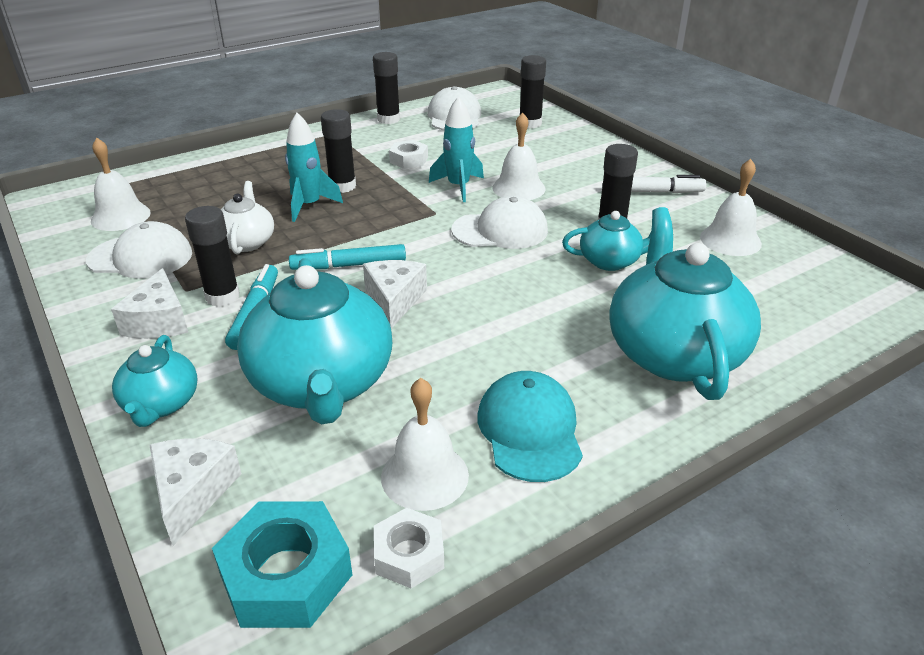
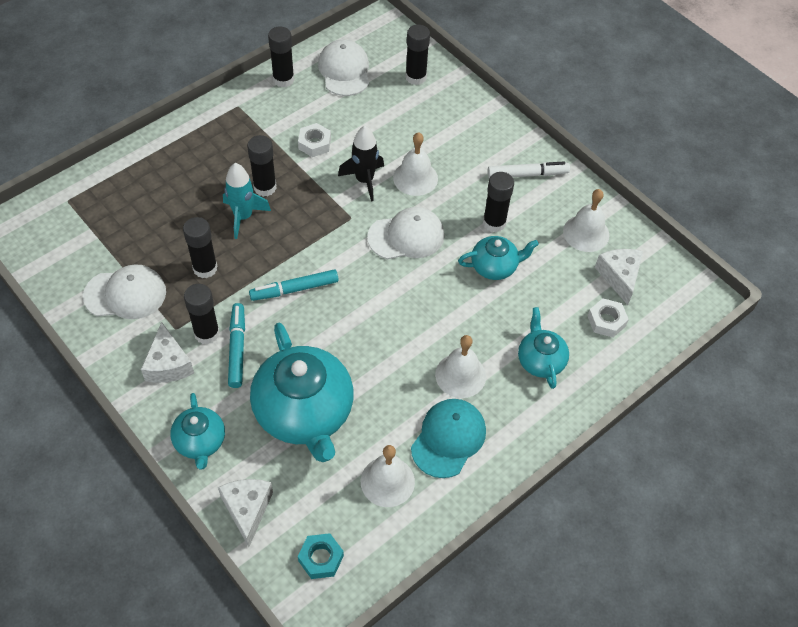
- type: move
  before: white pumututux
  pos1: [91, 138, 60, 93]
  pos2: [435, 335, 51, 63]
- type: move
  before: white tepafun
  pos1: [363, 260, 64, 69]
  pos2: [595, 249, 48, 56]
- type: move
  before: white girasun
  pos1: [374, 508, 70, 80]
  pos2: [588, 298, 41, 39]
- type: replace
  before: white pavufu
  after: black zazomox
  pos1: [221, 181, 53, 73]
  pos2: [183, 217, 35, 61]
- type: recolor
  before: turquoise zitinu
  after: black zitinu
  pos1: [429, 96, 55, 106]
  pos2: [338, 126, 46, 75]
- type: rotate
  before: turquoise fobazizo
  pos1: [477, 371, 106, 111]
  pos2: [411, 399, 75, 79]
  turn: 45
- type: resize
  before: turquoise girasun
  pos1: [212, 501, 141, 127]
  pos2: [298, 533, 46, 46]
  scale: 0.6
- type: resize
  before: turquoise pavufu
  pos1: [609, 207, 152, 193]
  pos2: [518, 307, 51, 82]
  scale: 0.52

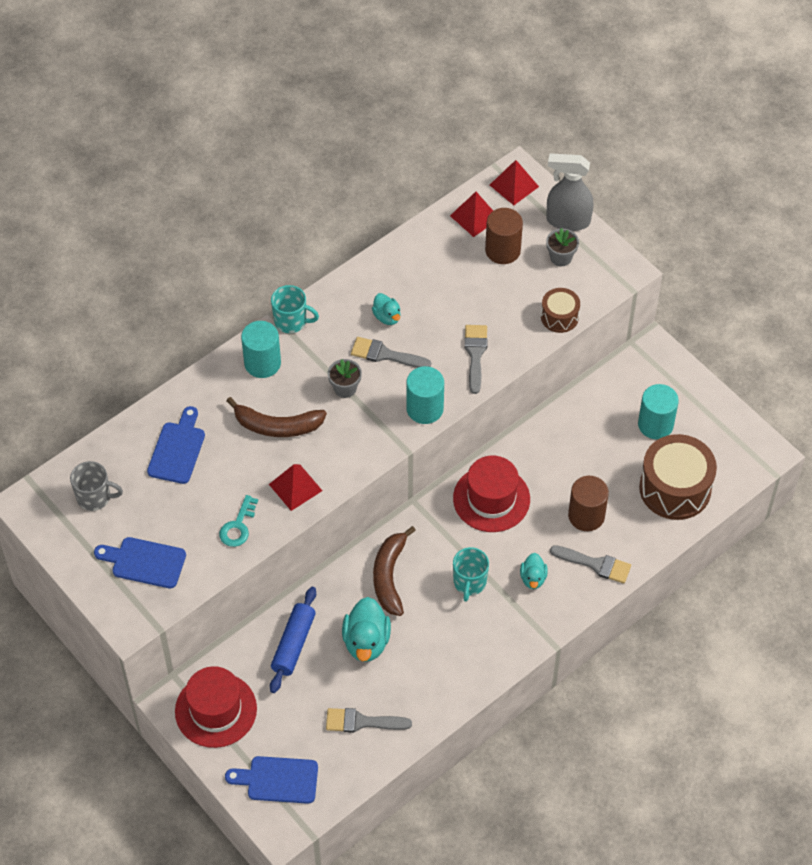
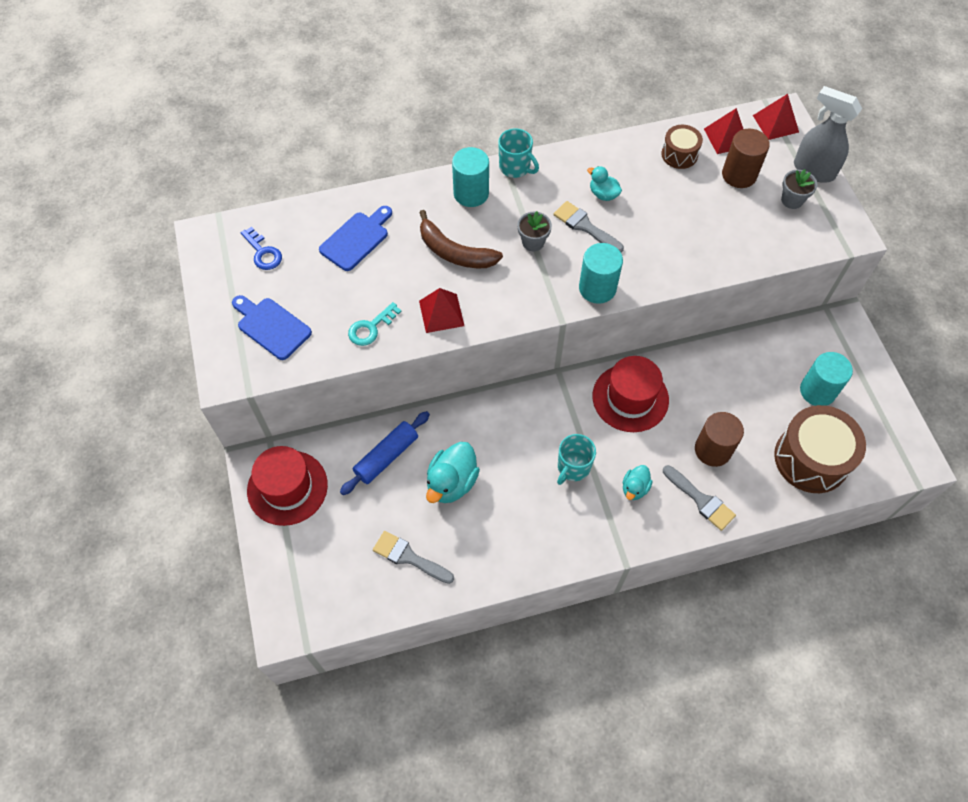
- type: delete
  before: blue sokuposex
  pos1: [225, 756, 93, 48]
- type: delete
  before: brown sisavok
  pos1: [373, 526, 43, 90]
- type: delete
  before: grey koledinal
  pos1: [464, 325, 24, 69]
- type: move
  before: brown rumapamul
  pos1: [541, 288, 39, 45]
  pos2: [661, 125, 42, 44]
- type: replace
  before: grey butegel
  after: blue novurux
  pos1: [70, 461, 53, 50]
  pos2: [241, 227, 41, 43]
- type: rotate
  before: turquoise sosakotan
  pos1: [372, 293, 28, 32]
  pos2: [587, 166, 35, 35]
  turn: 135

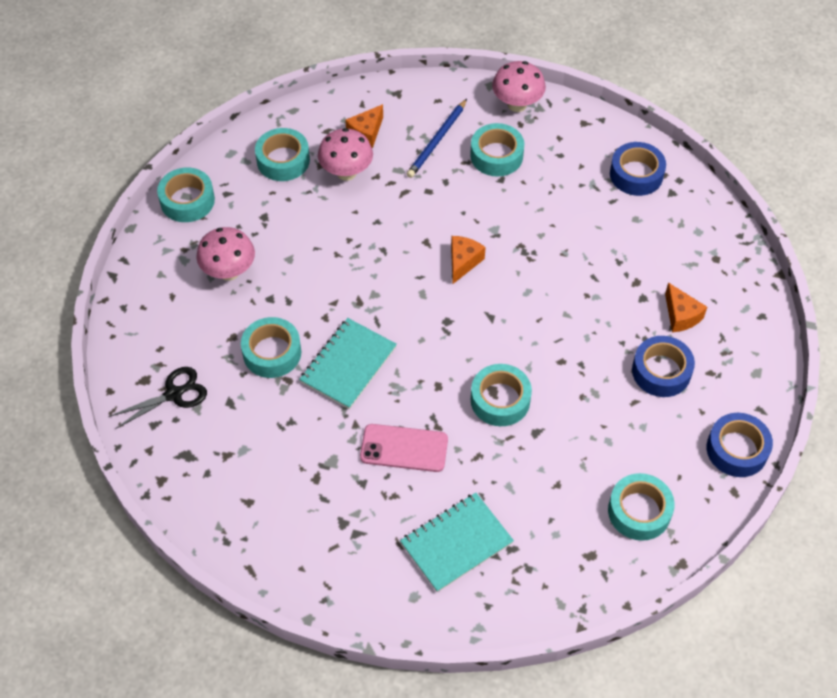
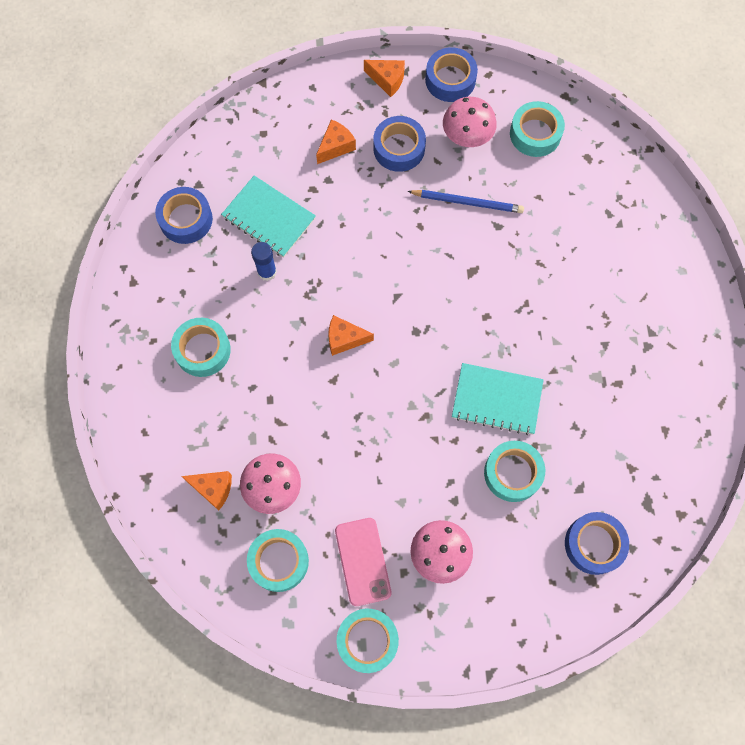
- type: delete
  before: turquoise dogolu
  pos1: [471, 364, 61, 62]
- type: insert
  after: blue zazomox
  pos2: [251, 242, 26, 39]
- type: insert
  after: orange tepafun
  pos2: [364, 60, 41, 37]
- type: move
  before: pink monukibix
  pos1: [360, 424, 88, 48]
  pos2: [335, 518, 57, 88]
- type: move
  before: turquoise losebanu
  pos1: [400, 493, 114, 99]
  pos2: [221, 176, 95, 82]
- type: move
  before: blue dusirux
  pos1: [407, 99, 60, 79]
  pos2: [407, 190, 117, 23]
- type: move
  before: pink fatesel
  pos1: [492, 61, 54, 51]
  pos2: [443, 97, 54, 50]
- type: replace
  before: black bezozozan
  after: blue dogolu
  pos1: [109, 367, 98, 62]
  pos2: [565, 512, 64, 63]

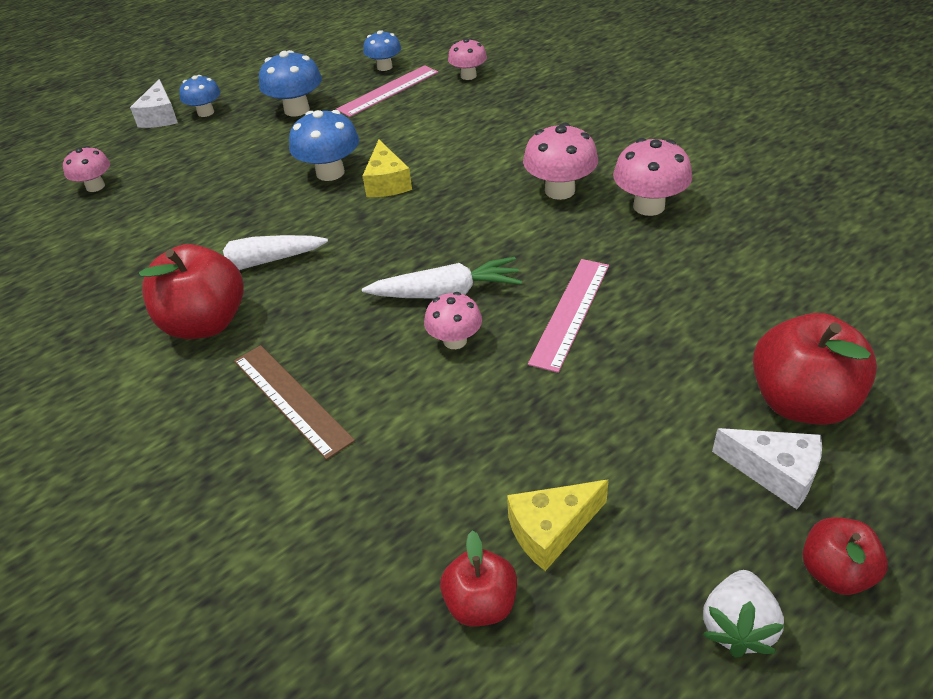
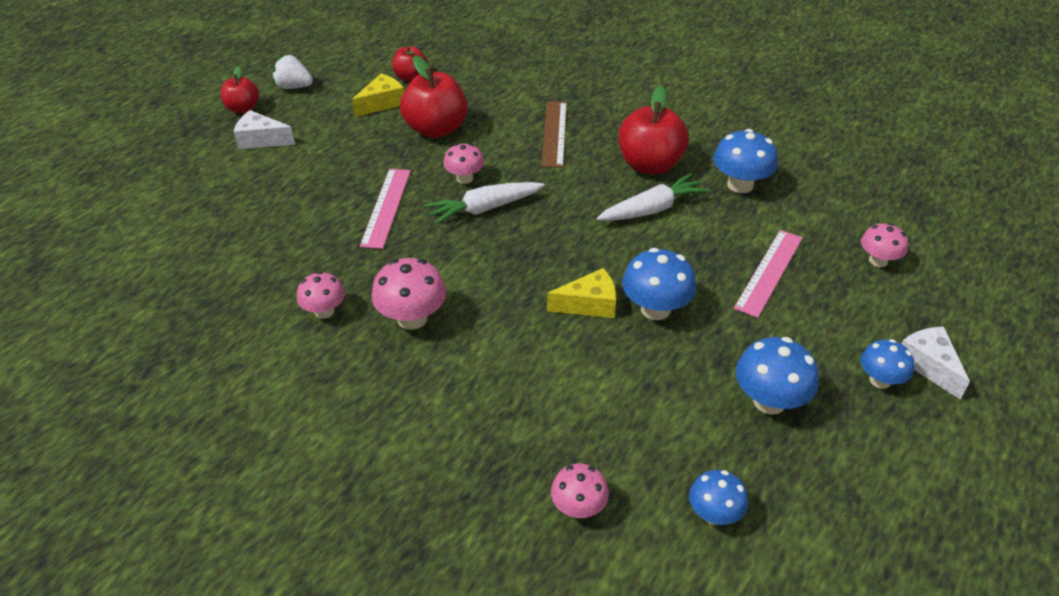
- type: insert
  after: blue fatesel
  pos2: [713, 129, 65, 64]
- type: move
  before: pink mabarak
  pos1: [336, 65, 102, 52]
  pos2: [734, 230, 69, 88]
- type: move
  before: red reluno
  pos1: [753, 313, 124, 112]
  pos2: [400, 55, 68, 83]
- type: rotate
  before: brown mabarak
  pos1: [234, 345, 121, 115]
  pos2: [542, 101, 25, 67]
  turn: 60
- type: rotate
  before: yellow tepafun
  pos1: [363, 139, 49, 58]
  pos2: [547, 268, 69, 50]
  turn: 105
- type: rotate
  before: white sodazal
  pos1: [702, 570, 82, 88]
  pos2: [272, 55, 41, 34]
  turn: -75
- type: resize
  before: pink fatesel
  pos1: [613, 138, 79, 78]
  pos2: [297, 271, 48, 48]
  scale: 0.65

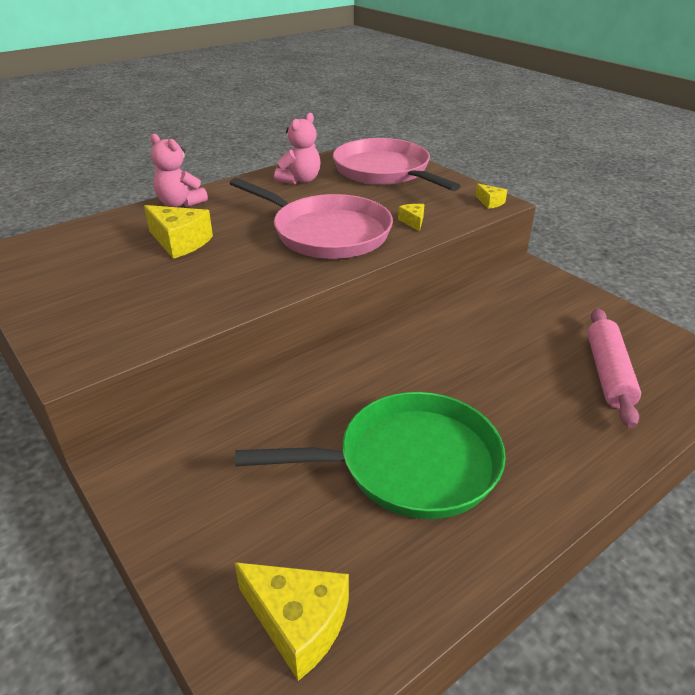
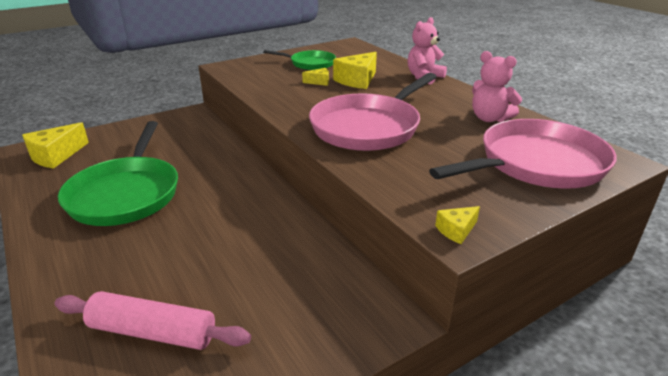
- type: insert
  after: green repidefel
  pos2: [263, 50, 73, 20]
- type: move
  before: yellow tepafun
  pos1: [398, 204, 26, 28]
  pos2: [302, 68, 27, 18]

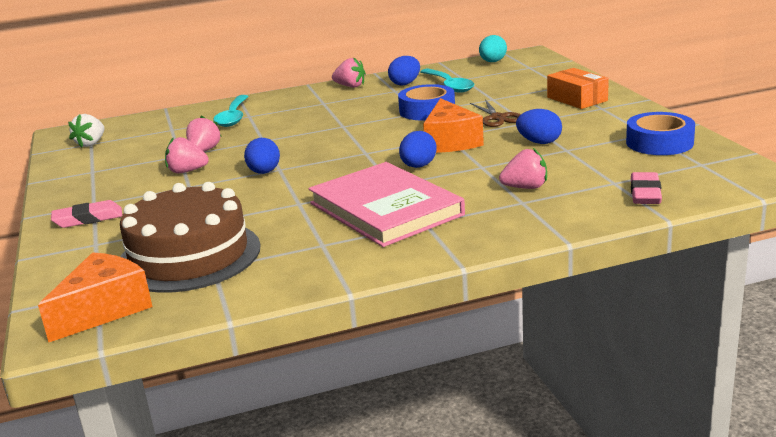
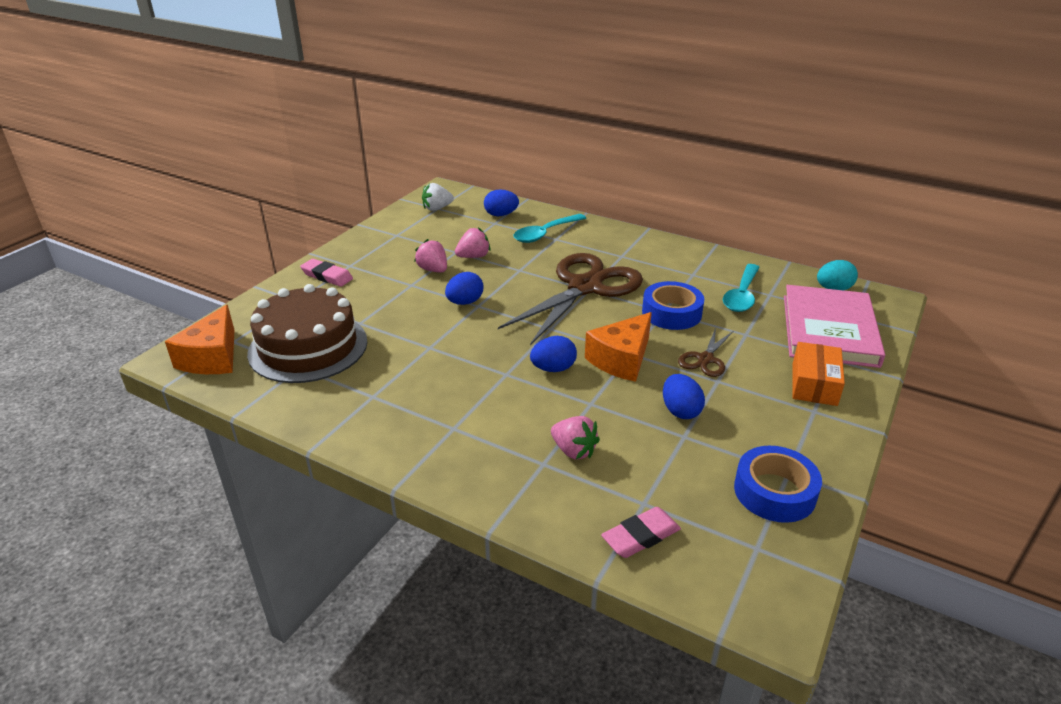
- type: delete
  before: pink sodazal
  pos1: [332, 57, 34, 30]
- type: insert
  after: brown bezozozan
  pos2: [498, 253, 145, 92]
- type: move
  before: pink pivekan
  pos1: [308, 162, 157, 85]
  pos2: [784, 285, 101, 83]
- type: move
  before: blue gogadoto
  pos1: [388, 56, 32, 29]
  pos2: [484, 190, 35, 26]
- type: rotate
  before: orange tepafun
  pos1: [38, 252, 114, 90]
  pos2: [165, 305, 69, 69]
  turn: 105

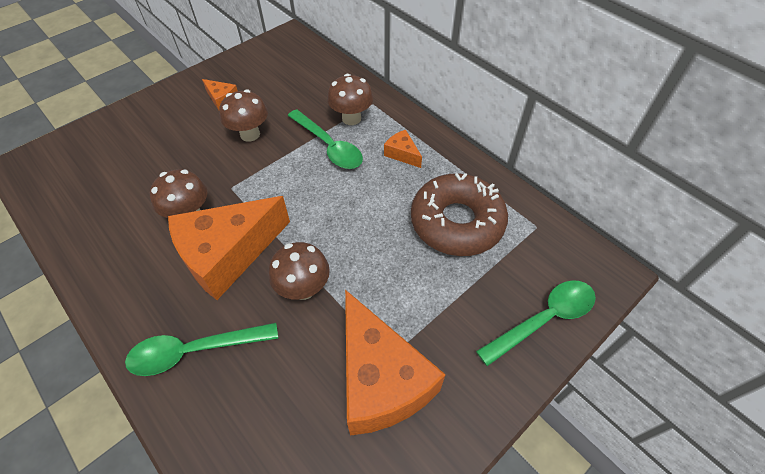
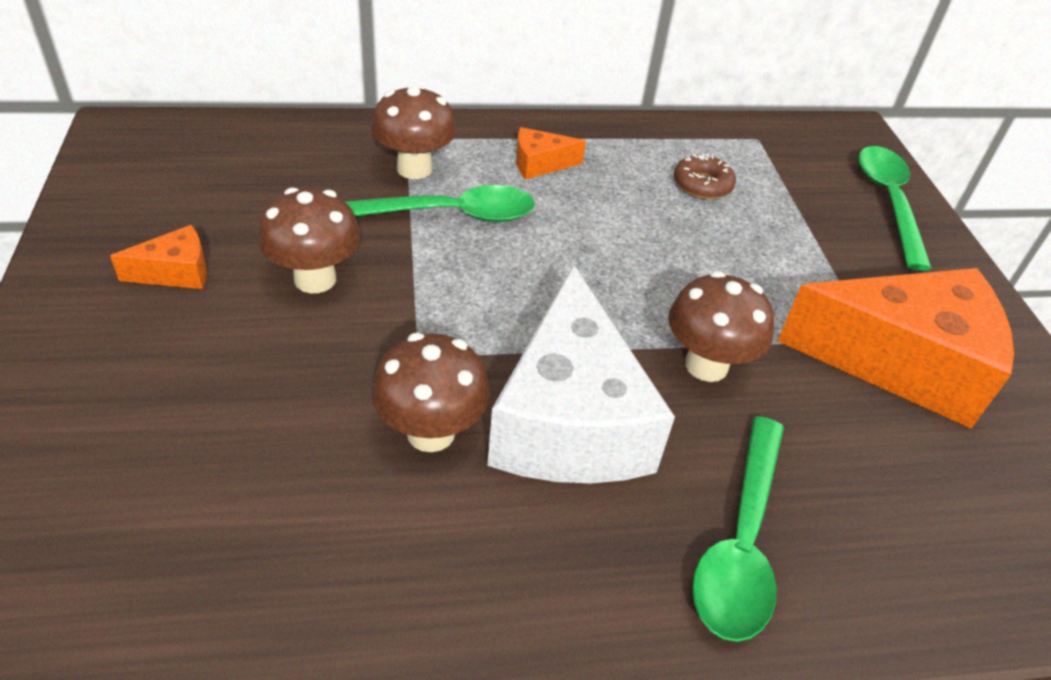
- type: recolor
  before: orange tepafun
  after: white tepafun
  pos1: [168, 196, 122, 104]
  pos2: [487, 265, 188, 219]
- type: resize
  before: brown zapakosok
  pos1: [411, 173, 97, 83]
  pos2: [674, 153, 62, 46]
  scale: 0.43

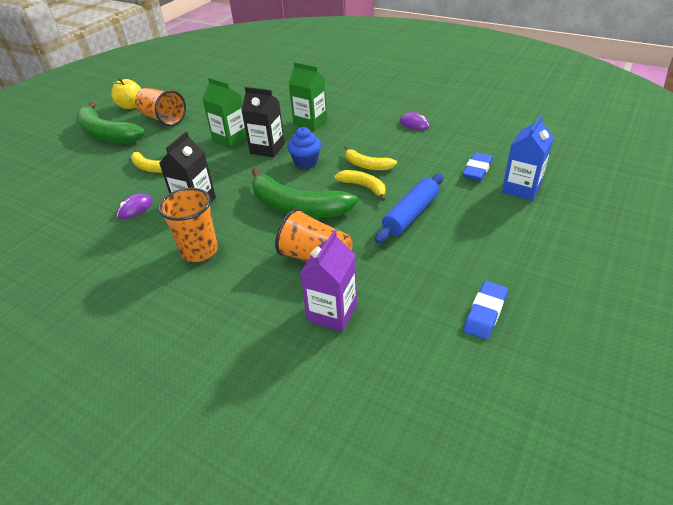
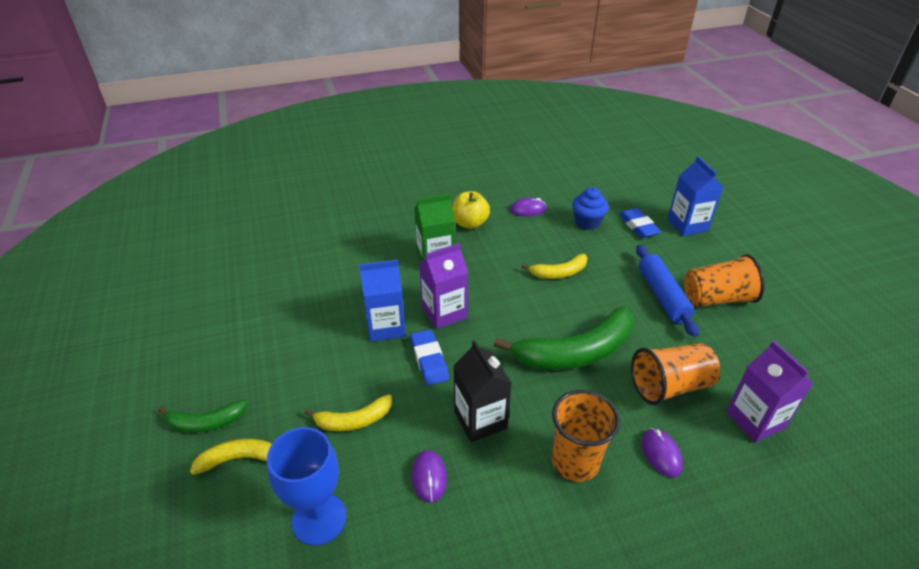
- type: insert
  after: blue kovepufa
  pos2: [267, 427, 79, 119]
- type: insert
  after: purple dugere
  pos2: [642, 428, 41, 50]
- type: move
  before: yellow reluno
  pos1: [109, 78, 32, 31]
  pos2: [452, 191, 38, 38]
- type: move
  before: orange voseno
  pos1: [135, 88, 51, 39]
  pos2: [684, 254, 80, 53]
- type: move
  before: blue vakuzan
  pos1: [287, 127, 34, 42]
  pos2: [572, 187, 37, 43]
- type: move
  before: yellow sisavok
  pos1: [334, 170, 52, 31]
  pos2: [190, 439, 82, 36]
- type: move
  before: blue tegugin
  pos1: [463, 281, 45, 59]
  pos2: [410, 329, 39, 56]
- type: recolor
  before: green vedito
  after: blue vedito
  pos1: [203, 77, 44, 71]
  pos2: [359, 260, 47, 82]
- type: recolor
  before: black vedito
  after: purple vedito
  pos1: [242, 87, 43, 71]
  pos2: [419, 243, 49, 86]
- type: resize
  before: green sisavok
  pos1: [76, 102, 69, 41]
  pos2: [158, 399, 90, 33]
  scale: 0.53

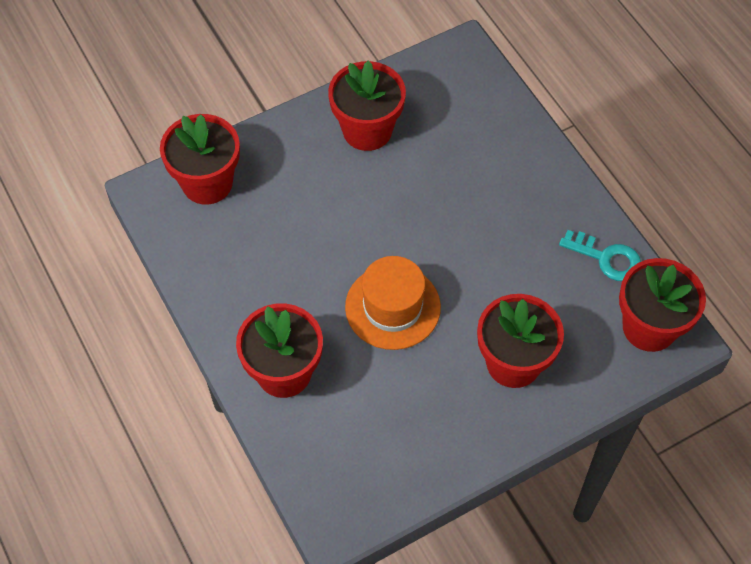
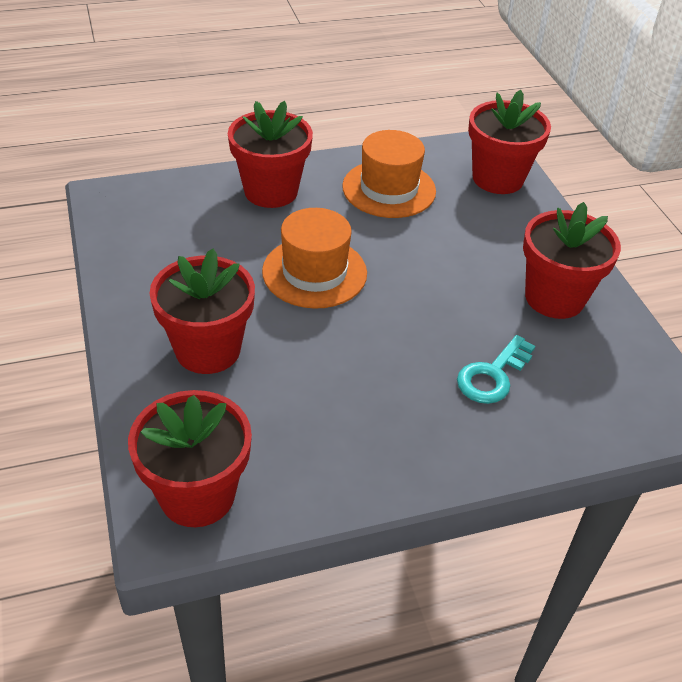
- type: insert
  after: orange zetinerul
  pos2: [342, 130, 94, 88]
- type: move
  before: turquoise novurux
  pos1: [559, 230, 82, 51]
  pos2: [457, 335, 78, 69]

